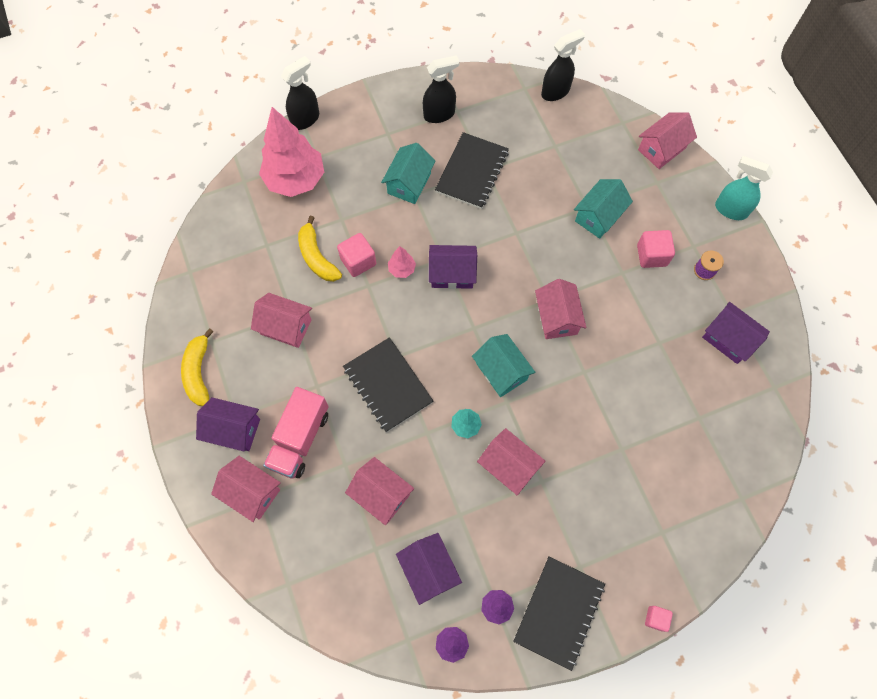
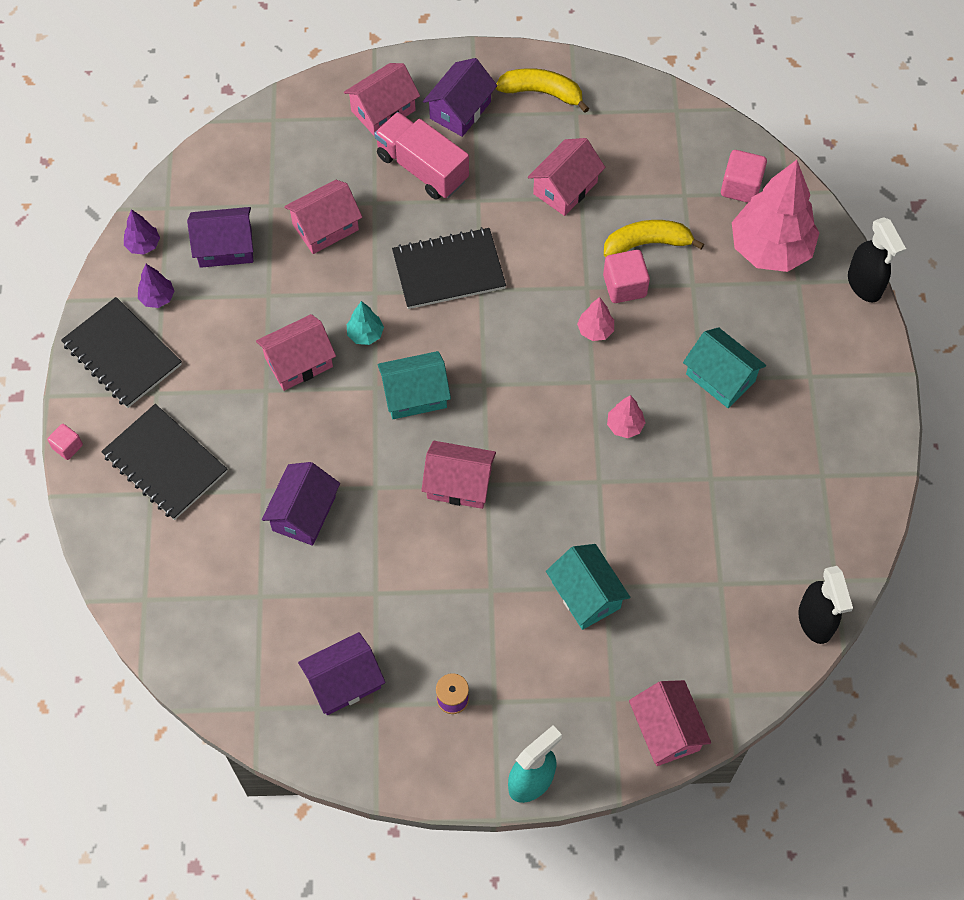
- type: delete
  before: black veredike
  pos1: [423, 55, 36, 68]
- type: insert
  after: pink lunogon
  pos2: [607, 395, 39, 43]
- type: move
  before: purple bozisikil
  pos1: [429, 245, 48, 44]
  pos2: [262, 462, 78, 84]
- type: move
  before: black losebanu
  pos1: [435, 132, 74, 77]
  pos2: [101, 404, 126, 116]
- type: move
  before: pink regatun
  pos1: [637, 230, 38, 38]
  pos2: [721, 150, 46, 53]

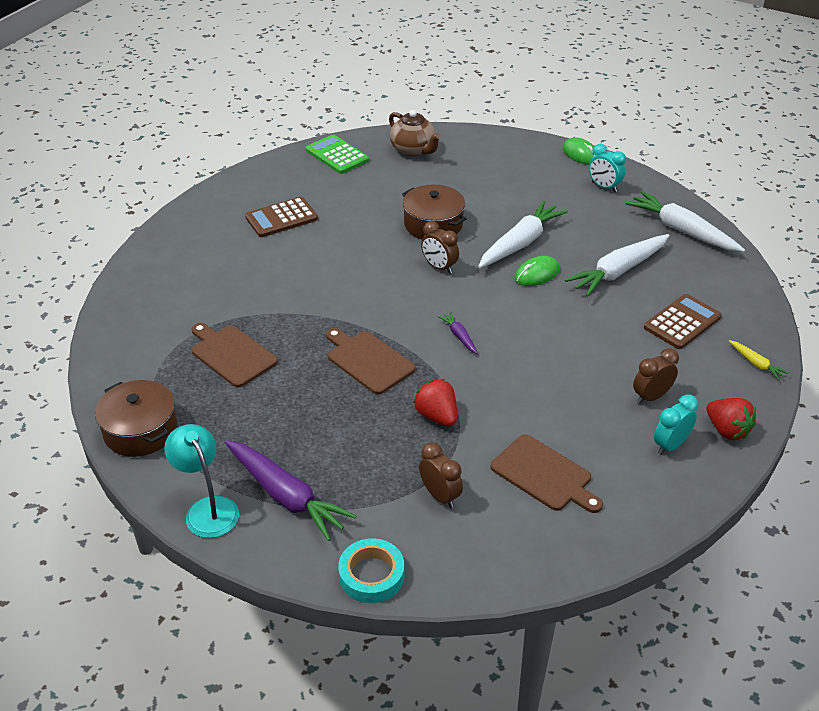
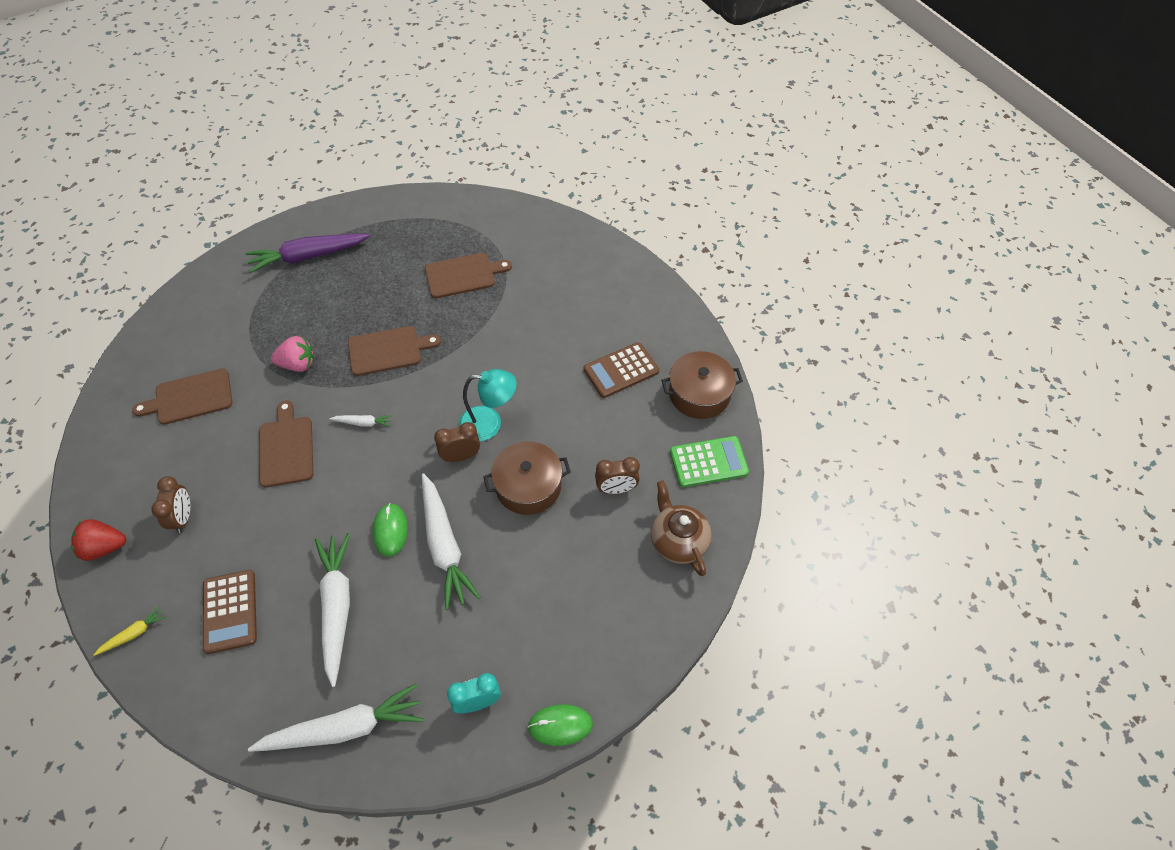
- type: delete
  before: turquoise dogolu
  pos1: [338, 538, 67, 65]
- type: delete
  before: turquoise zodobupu
  pos1: [654, 394, 45, 61]
- type: insert
  after: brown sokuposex
  pos2: [259, 400, 54, 87]
- type: move
  before: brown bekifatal
  pos1: [95, 380, 82, 77]
  pos2: [661, 351, 82, 68]
- type: move
  before: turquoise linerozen
  pos1: [164, 424, 75, 114]
  pos2: [459, 369, 58, 72]
- type: move
  before: brown zodobupu
  pos1: [419, 442, 44, 66]
  pos2: [595, 457, 45, 37]
- type: recolor
  before: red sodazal
  after: pink sodazal
  pos1: [414, 379, 43, 47]
  pos2: [271, 336, 43, 36]
- type: recolor
  before: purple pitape
  after: white pitape
  pos1: [438, 312, 40, 42]
  pos2: [330, 415, 63, 12]
- type: rotate
  before: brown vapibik
  pos1: [245, 197, 73, 40]
  pos2: [584, 342, 75, 56]
  turn: -120
- type: rotate
  before: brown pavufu
  pos1: [389, 110, 52, 46]
  pos2: [651, 481, 61, 95]
  turn: 75
- type: rotate
  before: yellow pitape
  pos1: [729, 340, 59, 40]
  pos2: [94, 606, 73, 50]
  turn: 150

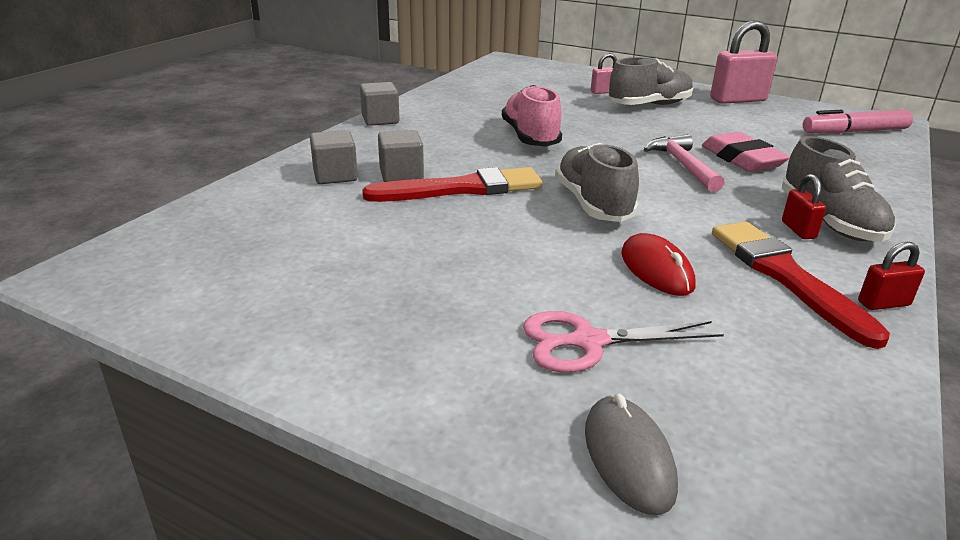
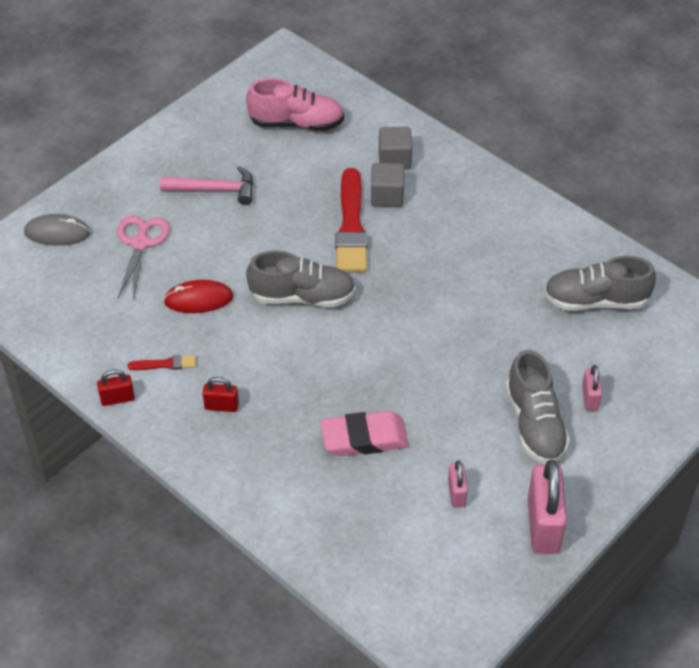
- type: delete
  before: grey regatun
  pos1: [360, 82, 40, 44]
- type: delete
  before: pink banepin
  pos1: [803, 110, 110, 24]
- type: insert
  after: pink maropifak
  pos2: [448, 460, 20, 48]
- type: move
  before: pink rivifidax
  pos1: [502, 85, 60, 62]
  pos2: [246, 78, 98, 53]
- type: move
  before: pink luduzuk
  pos1: [643, 134, 81, 58]
  pos2: [160, 166, 93, 39]
- type: move
  before: grey rivifidax
  pos1: [782, 136, 114, 106]
  pos2: [544, 256, 112, 55]
- type: rotate
  before: red maropifak
  pos1: [858, 242, 67, 68]
  pos2: [97, 369, 38, 37]
  turn: 75
- type: resize
  before: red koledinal
  pos1: [712, 222, 178, 127]
  pos2: [128, 355, 68, 15]
  scale: 0.45

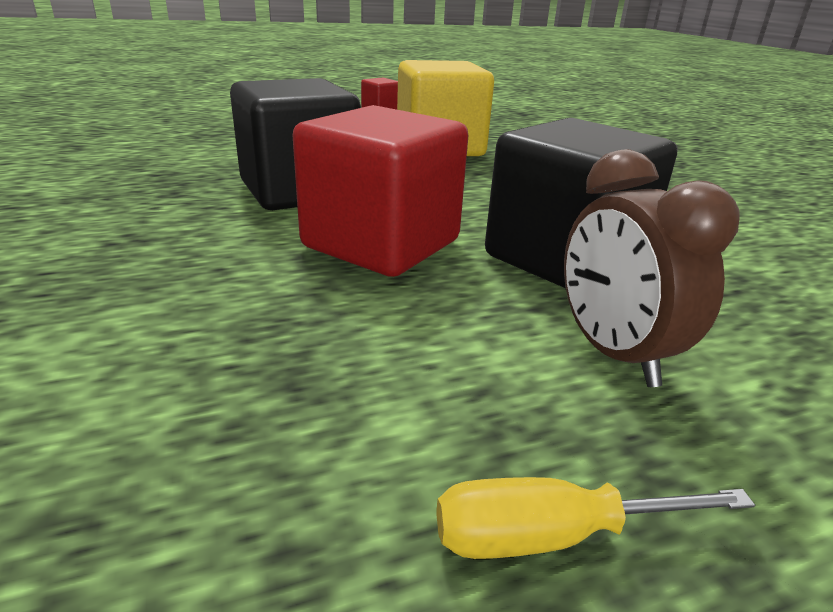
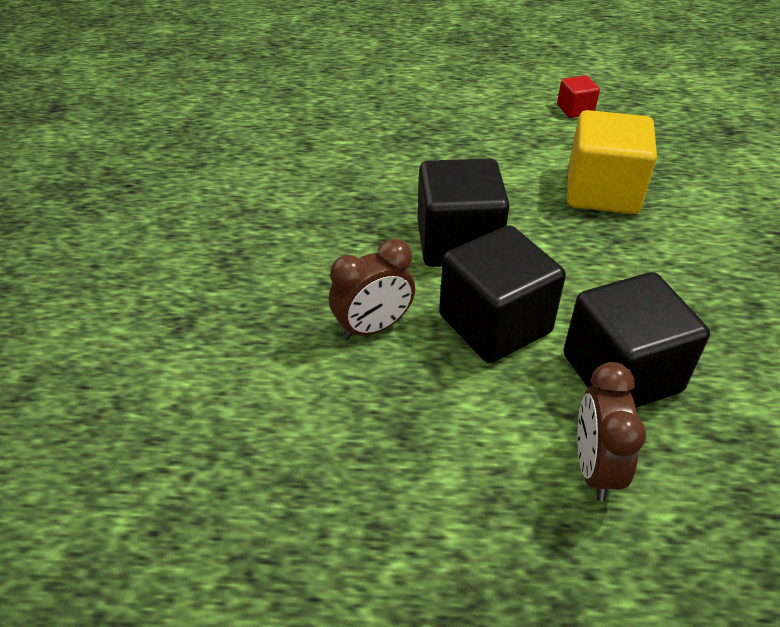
- type: delete
  before: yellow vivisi
  pos1: [436, 477, 319, 82]
- type: insert
  after: brown zodobupu
  pos2: [329, 239, 86, 101]
- type: recolor
  before: red regatun
  after: black regatun
  pos1: [293, 105, 176, 172]
  pos2: [439, 225, 127, 138]

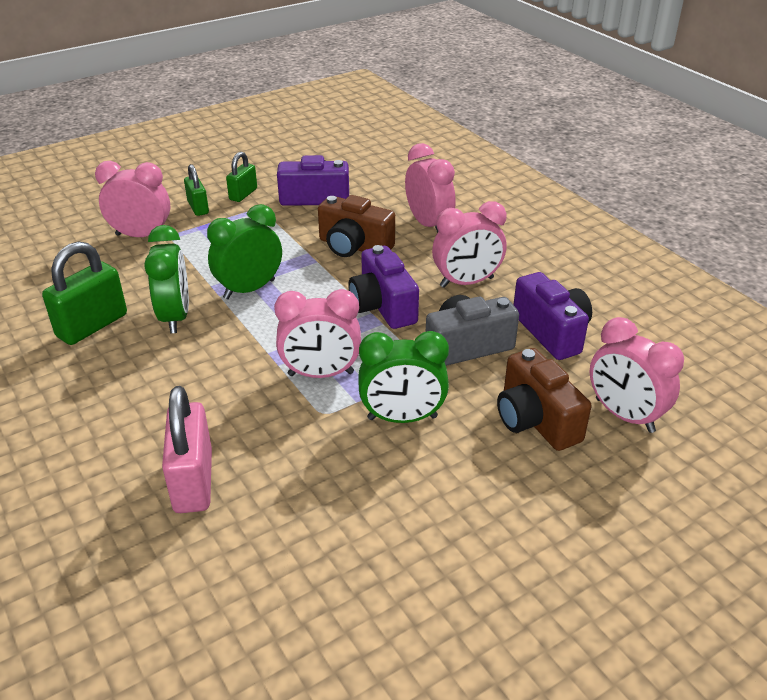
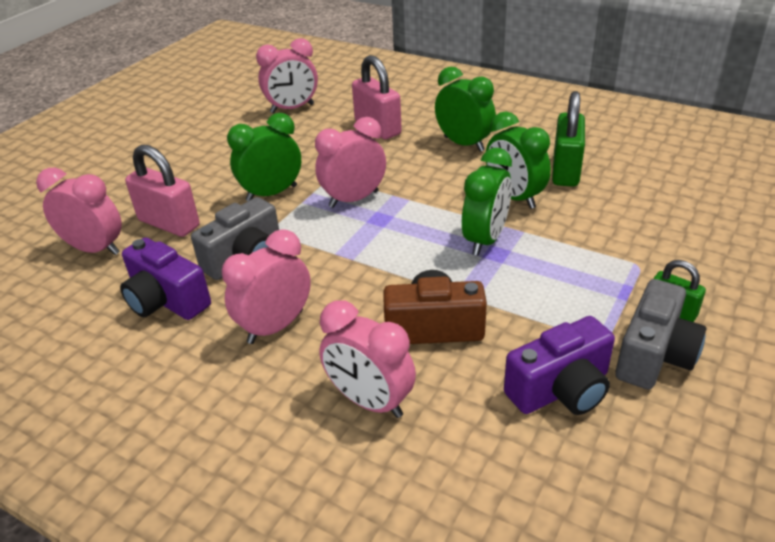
- type: delete
  before: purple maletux
  pos1: [349, 245, 70, 84]
- type: insert
  after: green zodobupu
  pos2: [435, 67, 61, 85]
- type: move
  before: pink zodobupu
  pos1: [95, 161, 75, 76]
  pos2: [256, 38, 62, 75]
- type: replace
  before: green maropifak
  after: grey maletux
  pos1: [226, 152, 31, 50]
  pos2: [615, 279, 91, 111]
- type: replace
  before: brown maletux
  after: pink maropifak
  pos1: [497, 348, 94, 103]
  pos2: [125, 145, 75, 92]

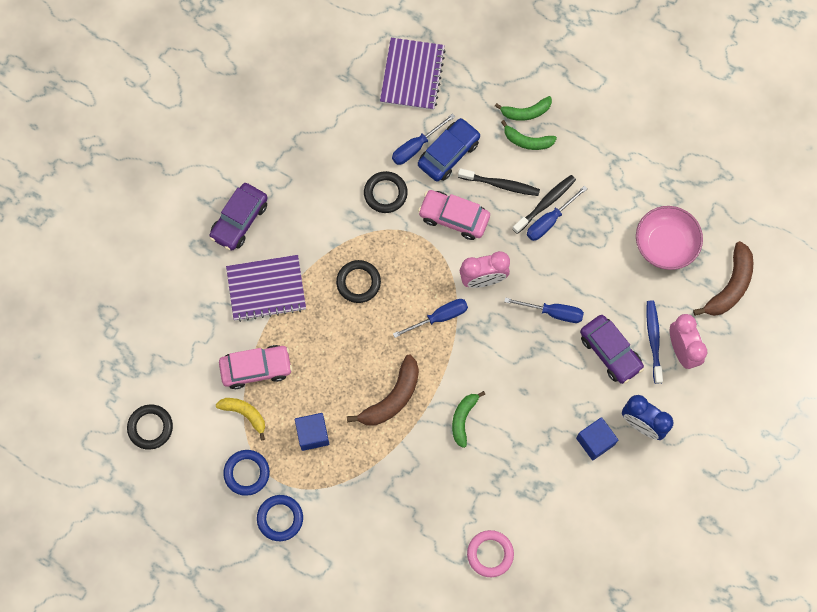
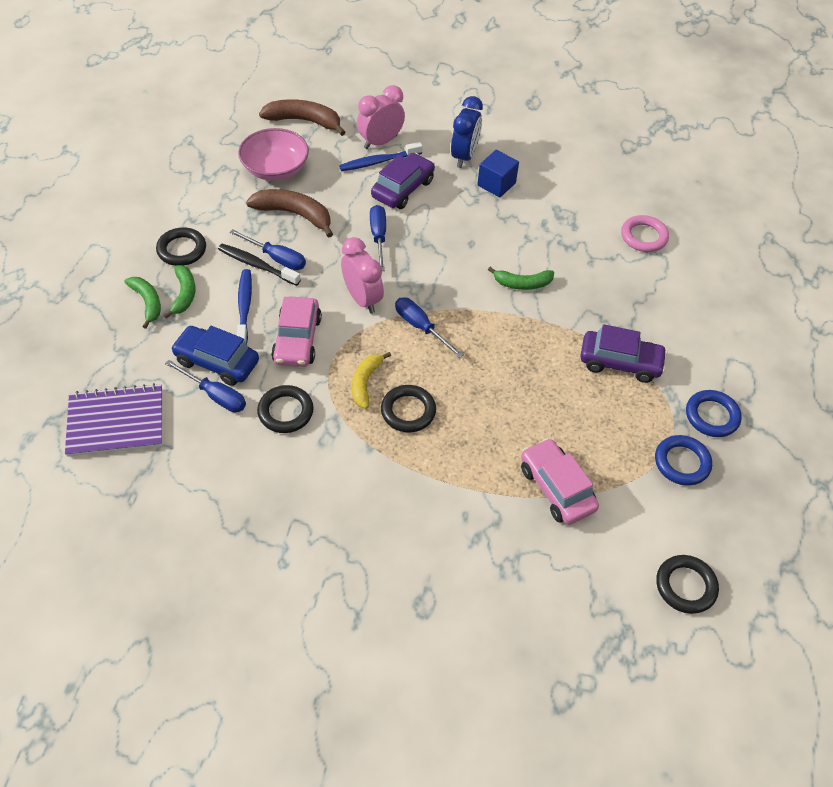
- type: delete
  before: purple losebanu
  pos1: [226, 255, 80, 67]
- type: delete
  before: blue regatun
  pos1: [295, 413, 34, 38]
- type: insert
  after: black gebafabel
  pos2: [156, 227, 50, 39]
- type: move
  before: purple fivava
  pos1: [209, 183, 59, 67]
  pos2: [580, 324, 87, 59]
- type: move
  before: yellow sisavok
  pos1: [216, 398, 49, 42]
  pos2: [352, 352, 39, 57]
- type: move
  before: brown sisavok
  pos1: [347, 354, 72, 72]
  pos2: [246, 189, 87, 49]
- type: recolor
  before: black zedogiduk
  after: blue zedogiduk
  pos1: [458, 168, 82, 28]
  pos2: [237, 269, 15, 76]

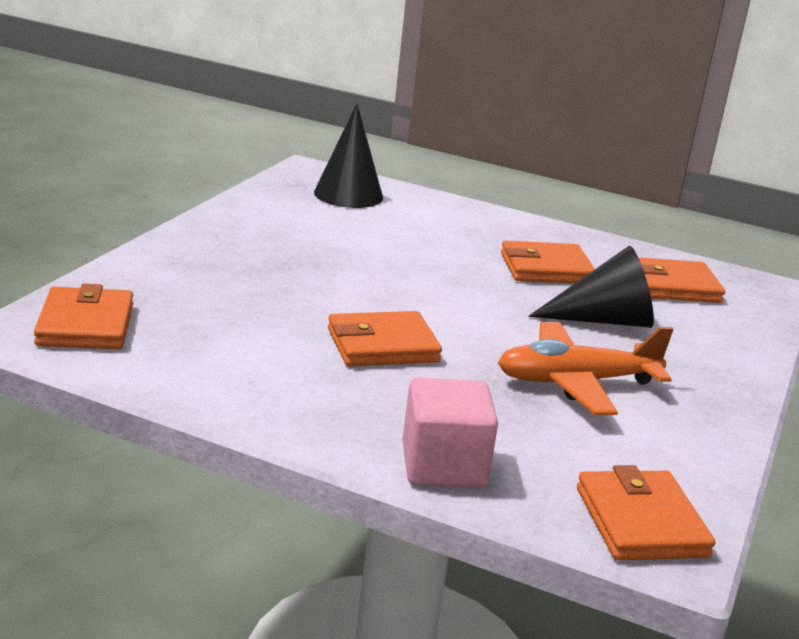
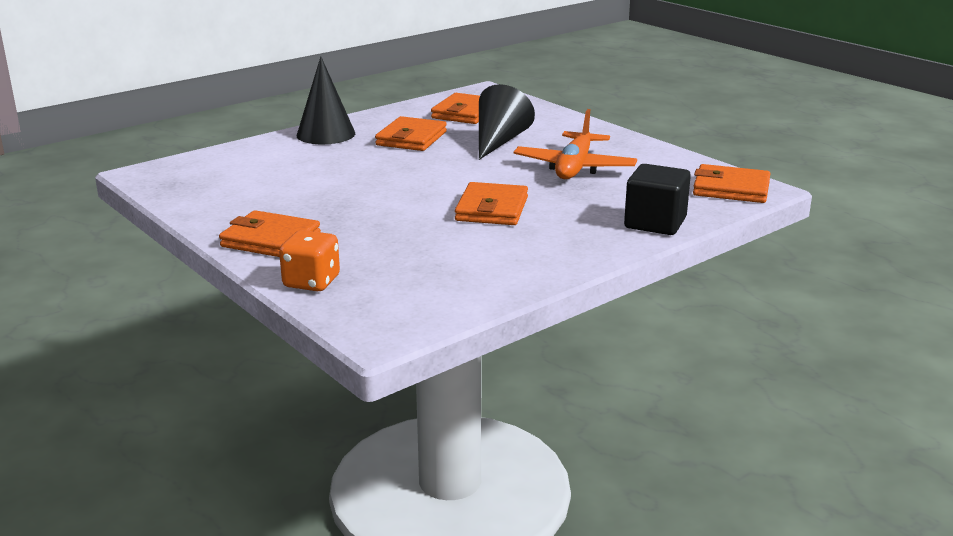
- type: insert
  after: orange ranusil
  pos2: [279, 230, 61, 61]
- type: move
  before: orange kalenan
  pos1: [34, 283, 99, 66]
  pos2: [219, 210, 102, 47]
- type: move
  before: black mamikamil
  pos1: [314, 104, 69, 104]
  pos2: [297, 57, 58, 87]
- type: recolor
  before: pink regatun
  after: black regatun
  pos1: [402, 378, 96, 110]
  pos2: [624, 164, 67, 71]

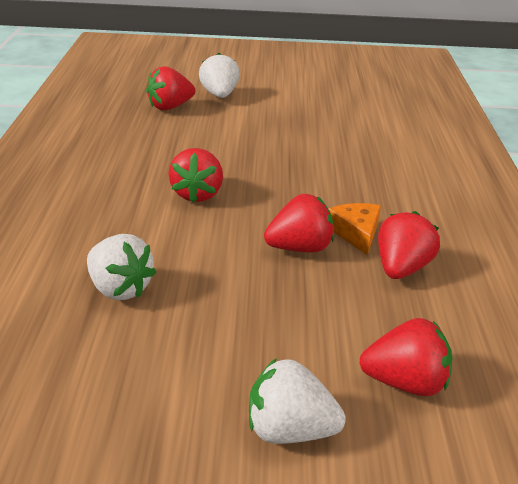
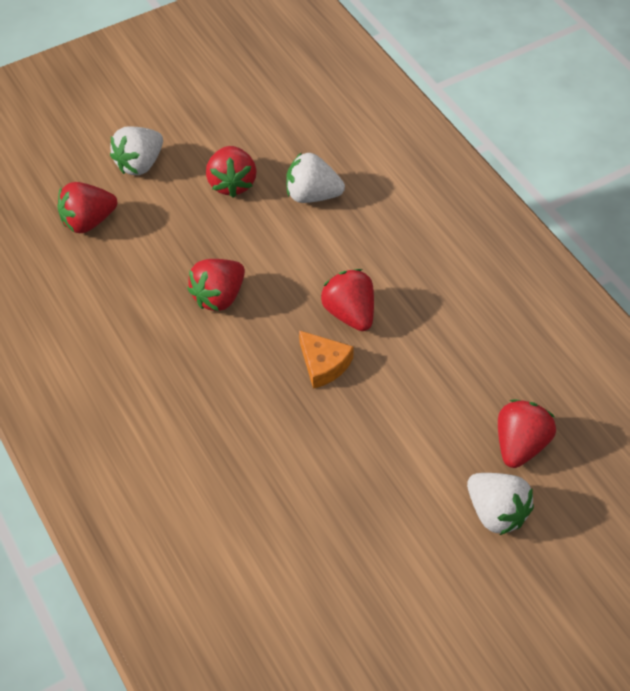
- type: move
  before: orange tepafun
  pos1: [329, 203, 52, 52]
  pos2: [299, 330, 55, 59]
- type: move
  before: red sodazal
  pos1: [378, 211, 62, 68]
  pos2: [206, 146, 51, 52]
- type: rotate
  before: white sodazal
  pos1: [249, 358, 97, 86]
  pos2: [110, 126, 53, 49]
  turn: 150

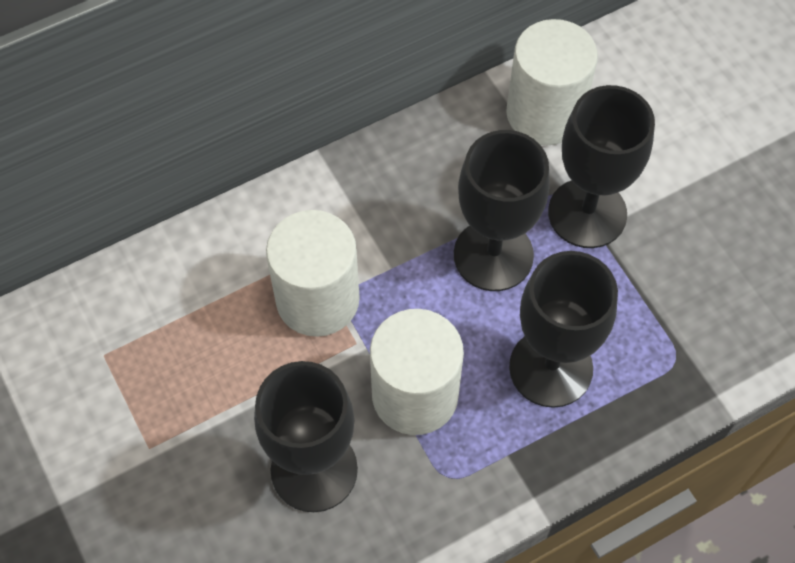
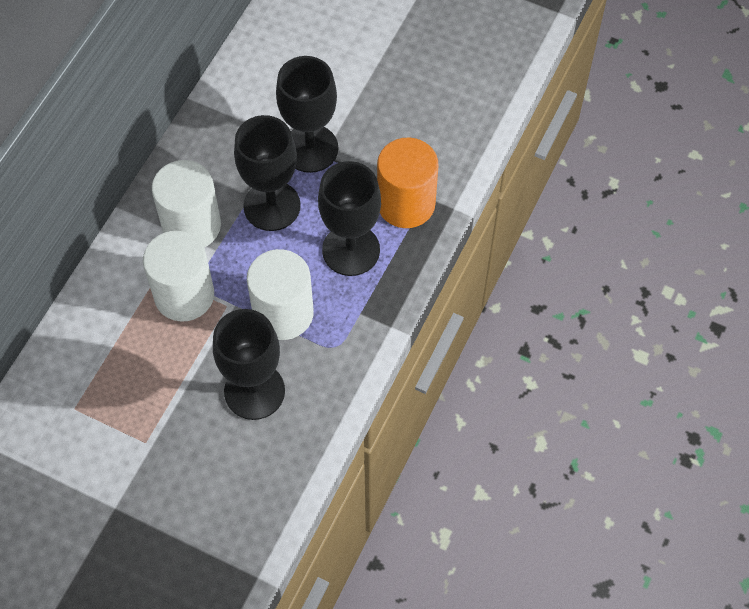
- type: insert
  after: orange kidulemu
  pos2: [377, 138, 62, 90]
- type: move
  before: white kidulemu
  pos1: [506, 19, 92, 126]
  pos2: [152, 160, 69, 87]

